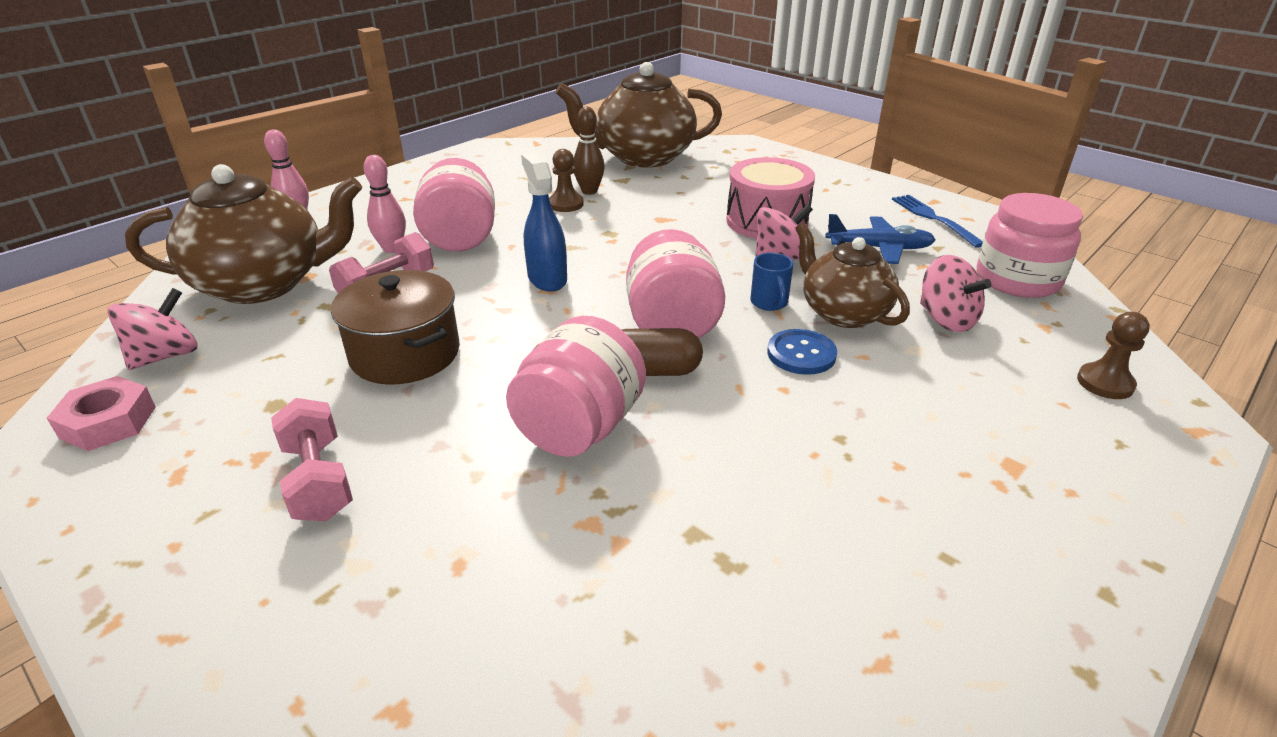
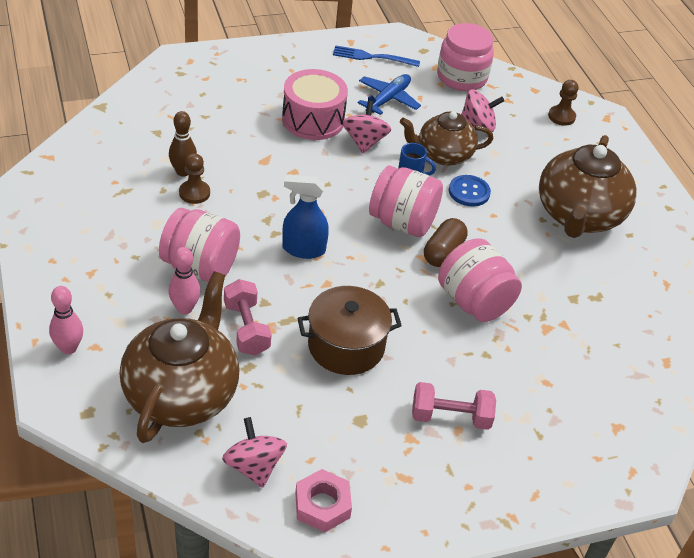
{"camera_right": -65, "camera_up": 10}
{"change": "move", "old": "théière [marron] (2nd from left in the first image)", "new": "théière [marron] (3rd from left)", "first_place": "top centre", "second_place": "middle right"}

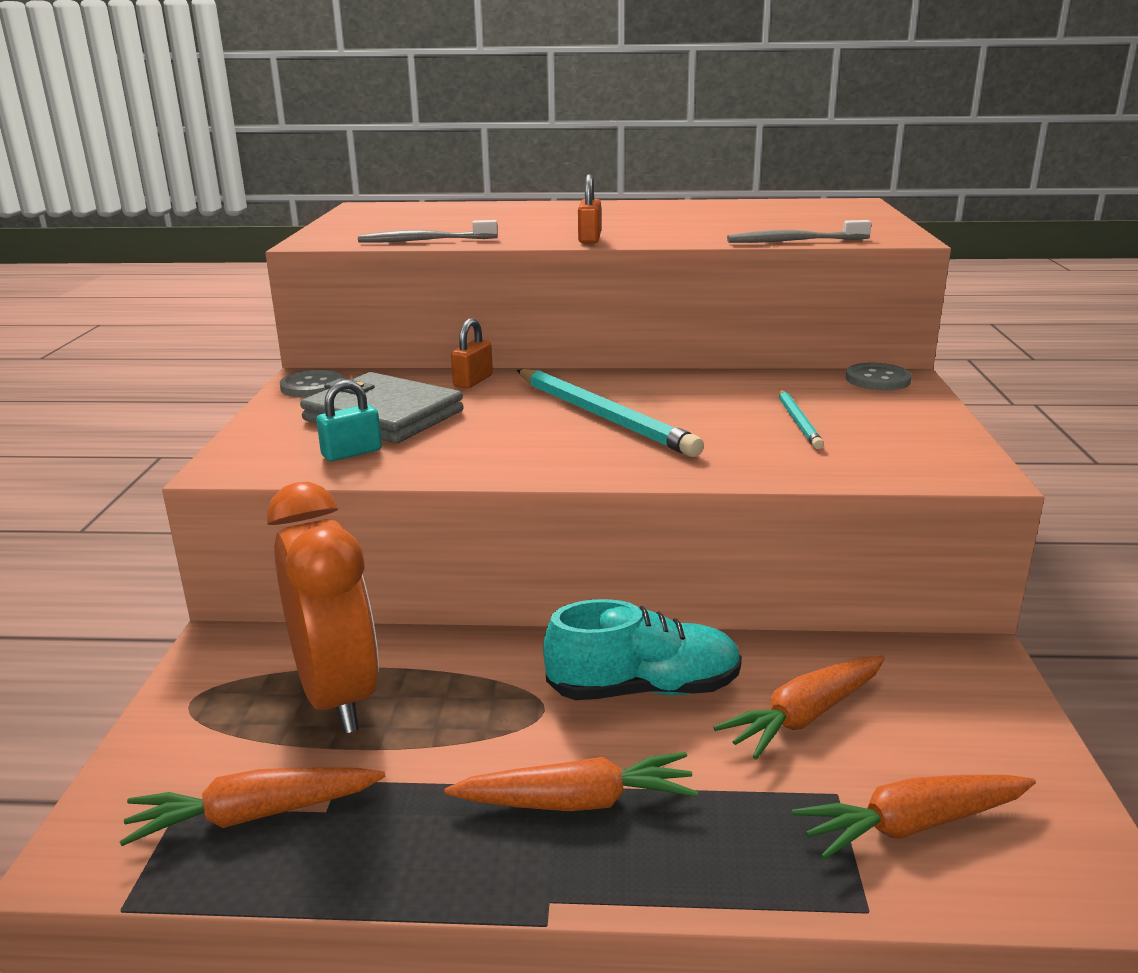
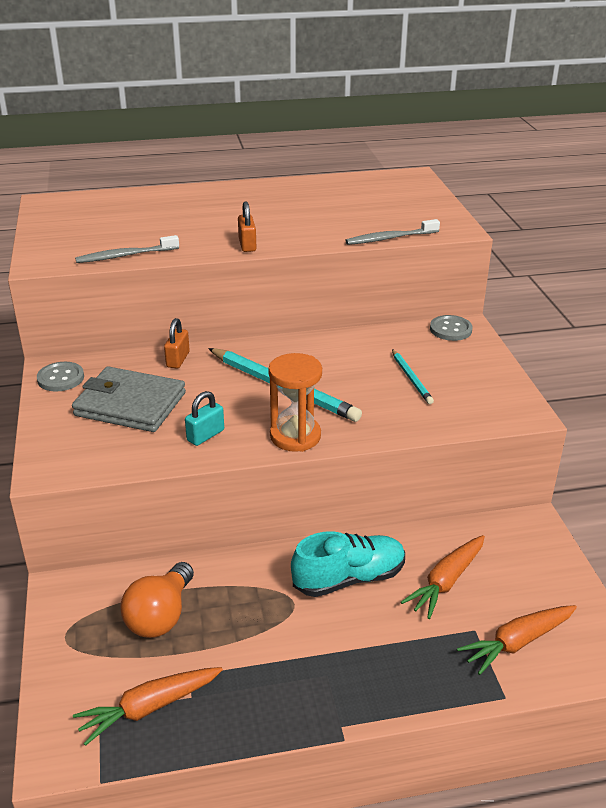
{"camera_right": -15, "camera_up": 10}
{"change": "replace", "old": "réveil [orange]", "new": "ampoule [orange]", "first_place": "middle left", "second_place": "bottom left"}
{"change": "move", "old": "cadenas [turquoise]", "first_place": "middle left", "second_place": "centre"}
{"change": "delete", "old": "carotte [orange] (2nd from left)", "first_place": "bottom centre"}
{"change": "insert", "new": "sablier [orange]", "second_place": "centre"}

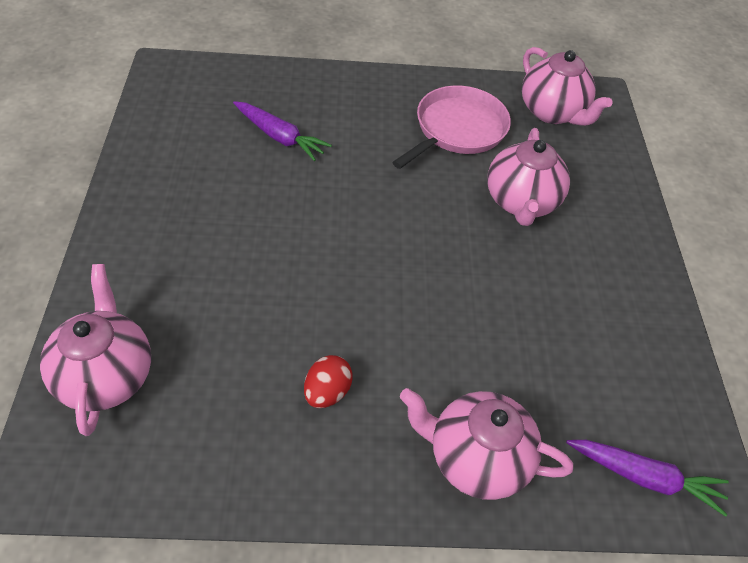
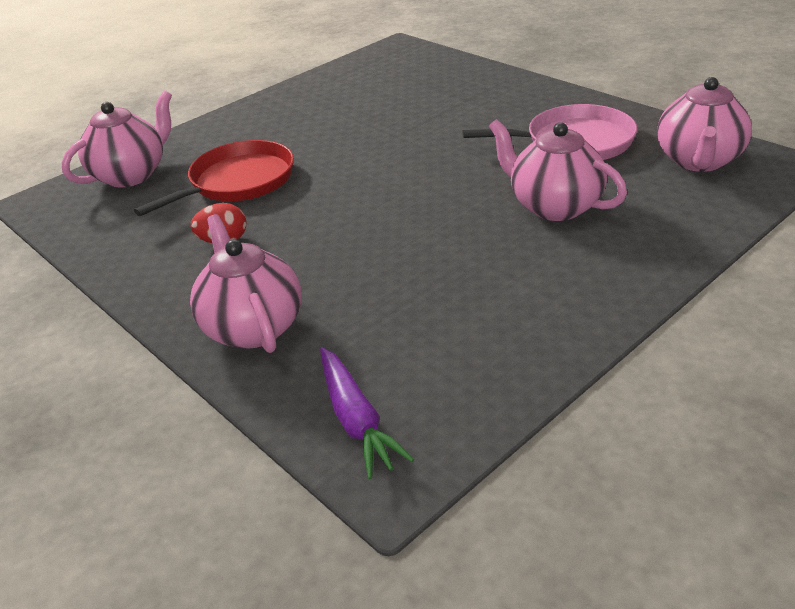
{"camera_right": 55, "camera_up": -15}
{"change": "delete", "old": "carotte [violet] (1st from left)", "first_place": "top centre"}
{"change": "rotate", "old": "théière [rose] (3rd from left)", "first_place": "top right", "second_place": "top right", "degrees": 75}
{"change": "insert", "new": "poêle [rouge]", "second_place": "top left"}

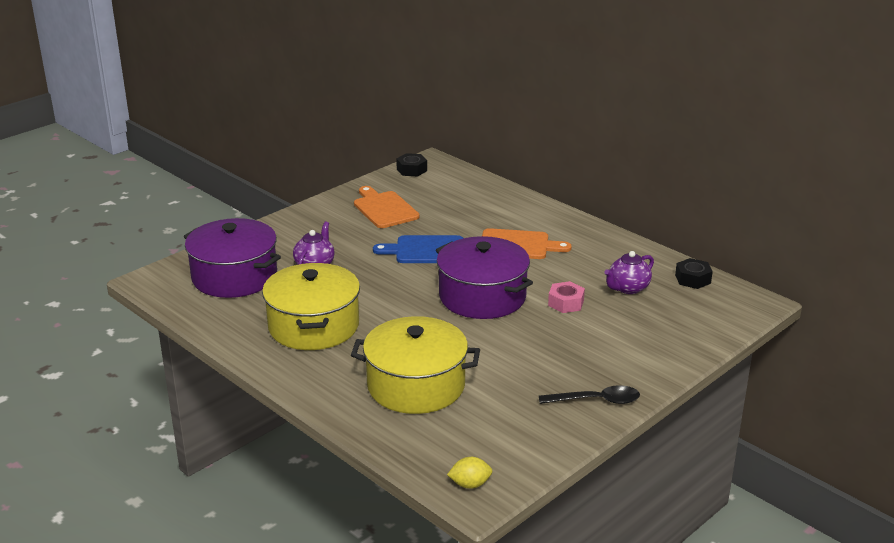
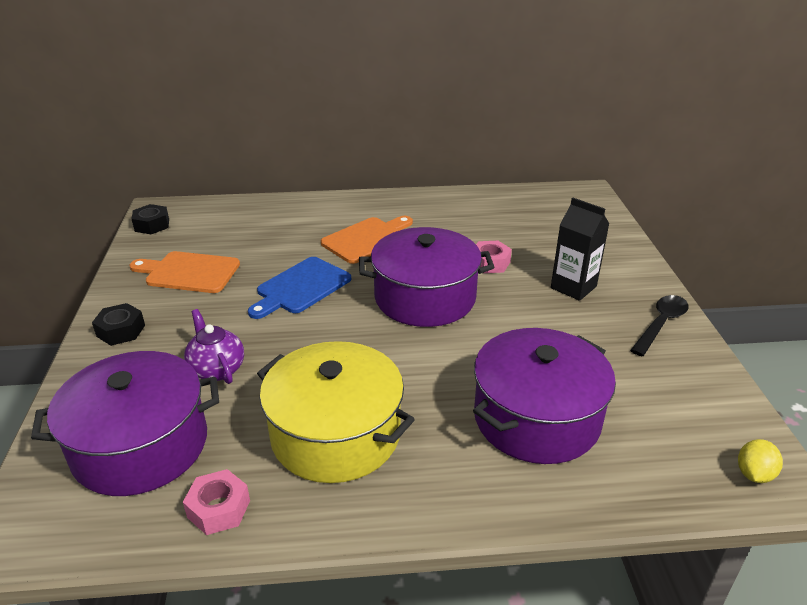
{"camera_right": -50, "camera_up": 5}
{"change": "recolor", "old": "marmite [jaune] (2nd from left)", "new": "marmite [violet] (3rd from left)", "first_place": "bottom centre", "second_place": "middle right"}
{"change": "delete", "old": "théière [violet] (2nd from left)", "first_place": "middle right"}
{"change": "move", "old": "écrou [noir] (2nd from left in the first image)", "new": "écrou [noir] (1st from left)", "first_place": "middle right", "second_place": "middle left"}
{"change": "insert", "new": "écrou [rose] (1st from left)", "second_place": "bottom left"}
{"change": "insert", "new": "brique de lait [noir]", "second_place": "middle right"}

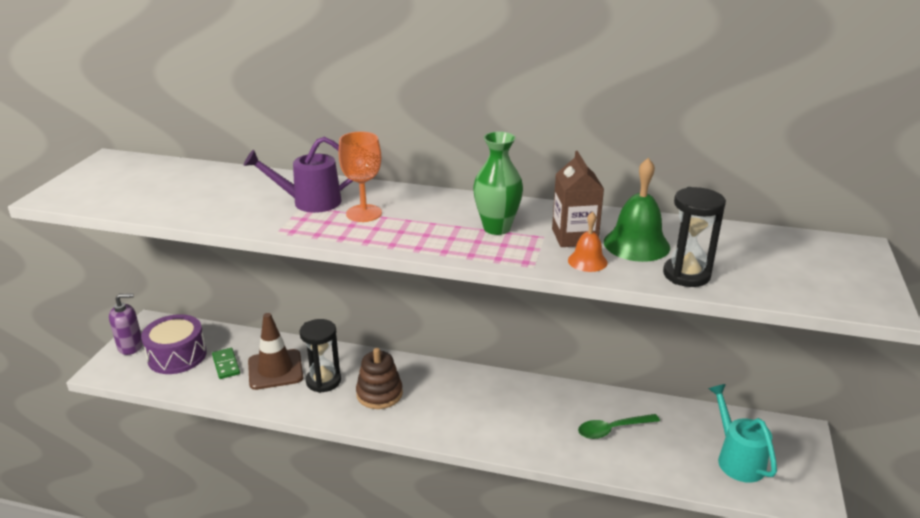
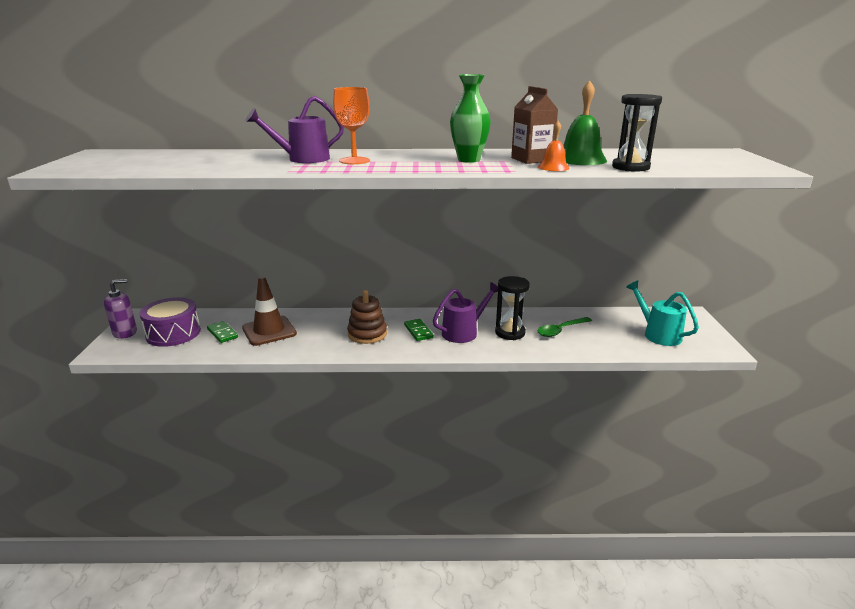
{"camera_right": -15, "camera_up": -5}
{"change": "move", "old": "sablier [noir] (1st from left)", "first_place": "bottom centre", "second_place": "centre"}
{"change": "insert", "new": "domino [vert] (2nd from left)", "second_place": "centre"}
{"change": "insert", "new": "arrosoir [violet] (2nd from left)", "second_place": "centre"}

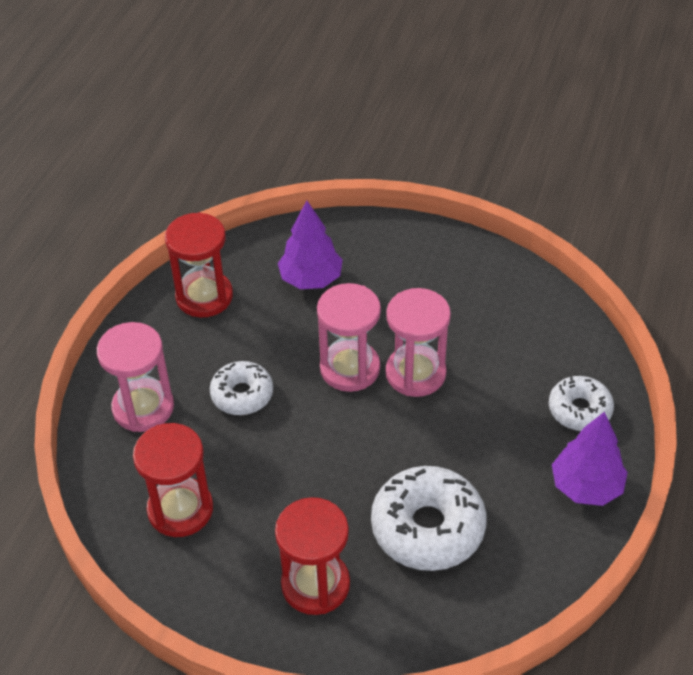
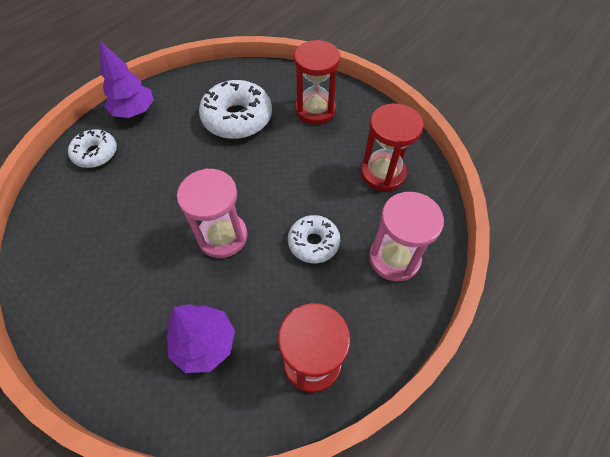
{"camera_right": -160, "camera_up": 10}
{"change": "delete", "old": "sablier [rose] (3rd from left)", "first_place": "centre"}

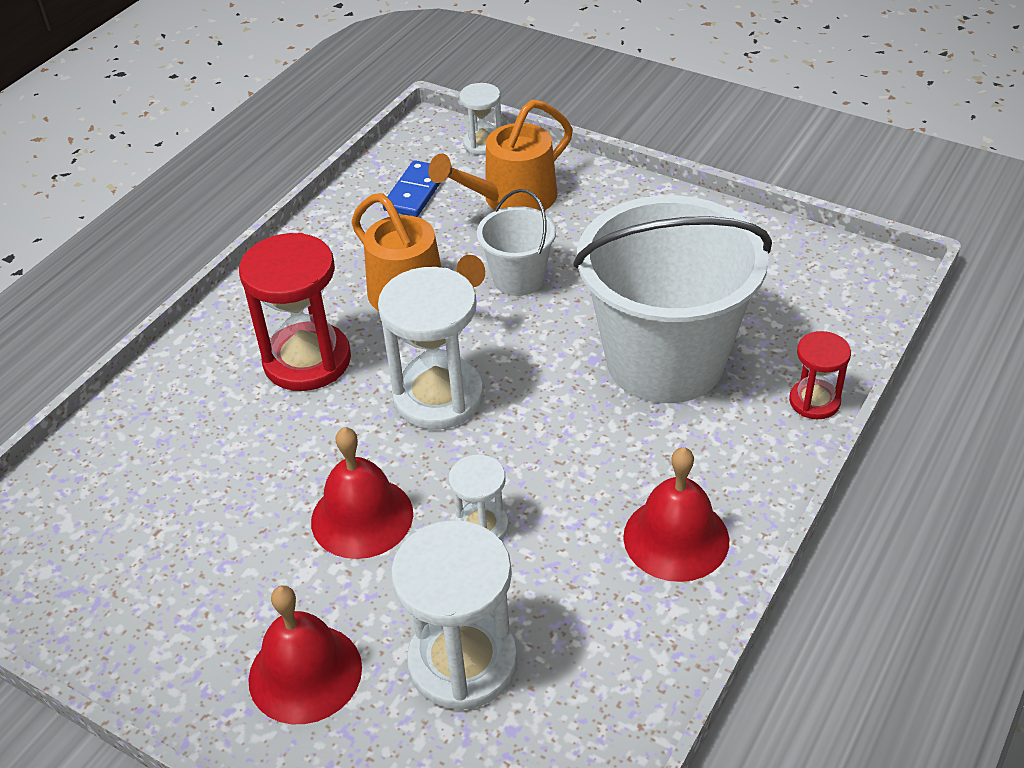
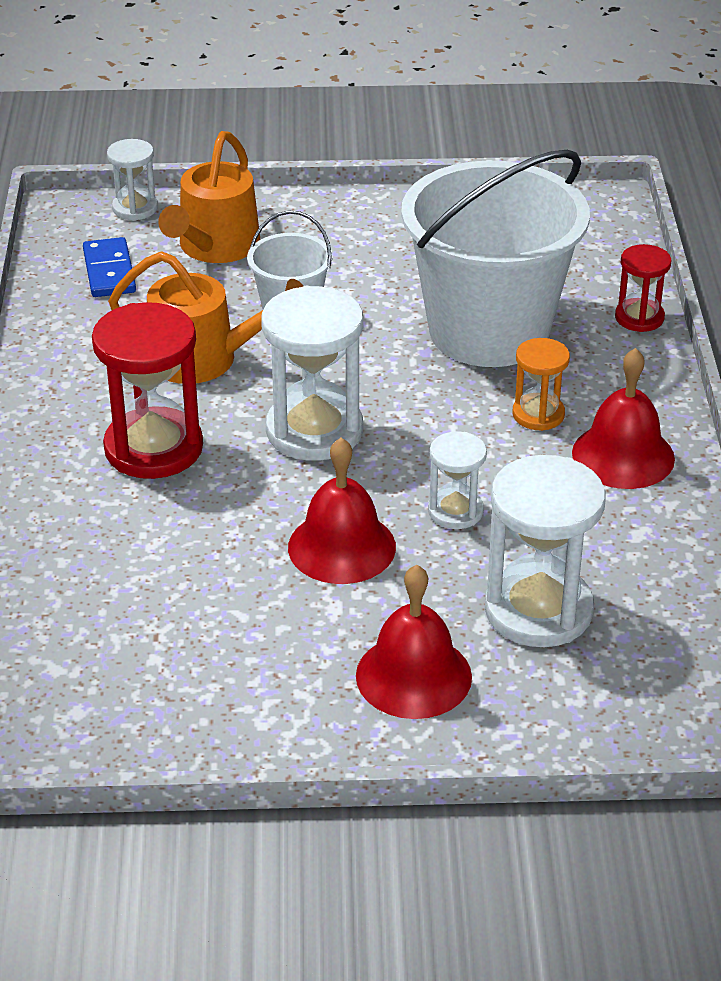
{"camera_right": -35, "camera_up": -5}
{"change": "insert", "new": "sablier [orange]", "second_place": "middle right"}

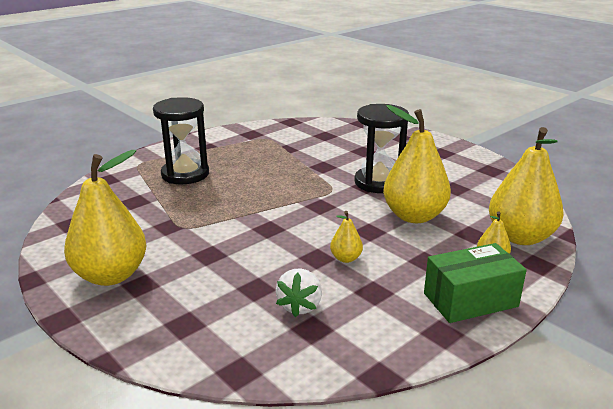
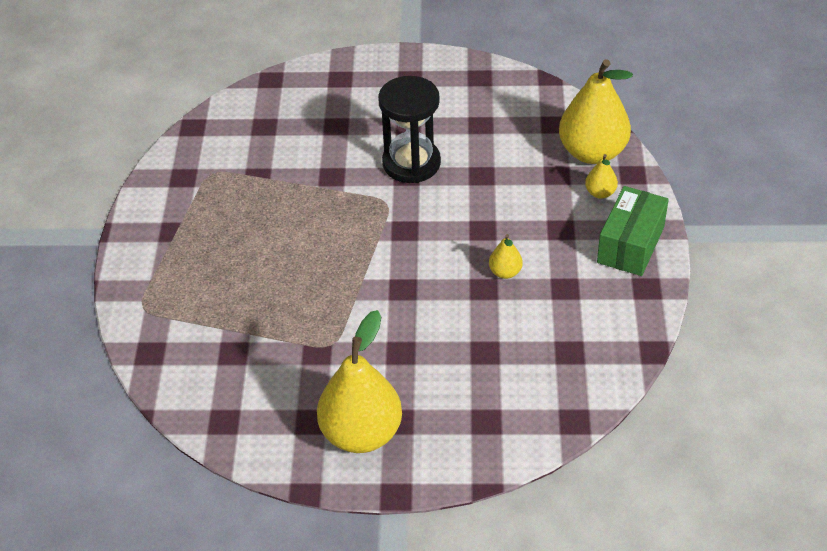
{"camera_right": -45, "camera_up": 20}
{"change": "delete", "old": "sablier [noir] (1st from left)", "first_place": "middle left"}
{"change": "delete", "old": "fraise [blanc]", "first_place": "bottom centre"}
{"change": "delete", "old": "poire [jaune] (3rd from left)", "first_place": "middle right"}

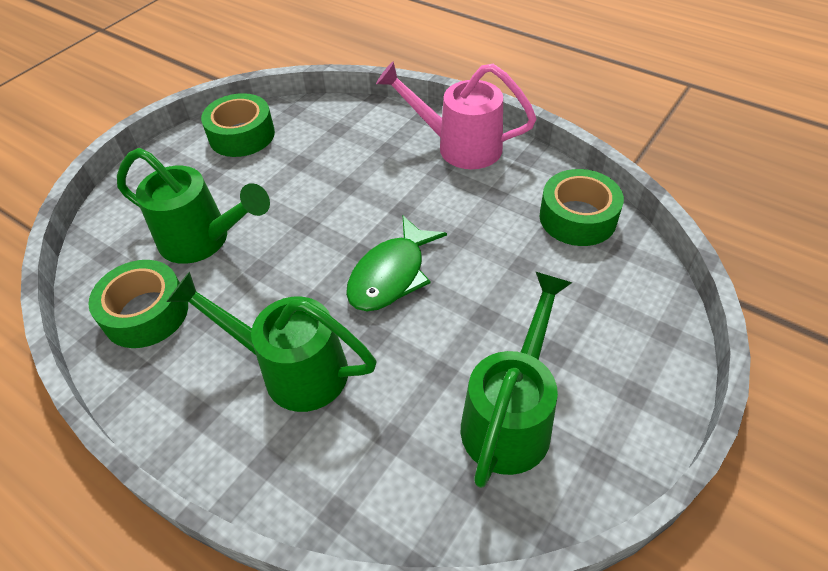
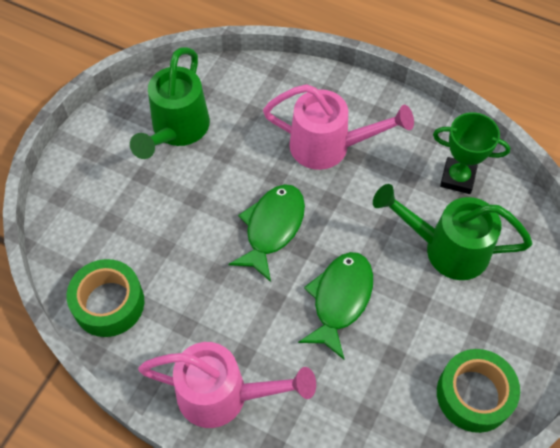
{"camera_right": 170, "camera_up": 10}
{"change": "replace", "old": "ruban adhésif [vert] (1st from left)", "new": "trophée [vert]", "first_place": "middle left", "second_place": "middle right"}
{"change": "recolor", "old": "arrosoir [vert] (2nd from left)", "new": "arrosoir [rose] (2nd from left)", "first_place": "middle left", "second_place": "top centre"}
{"change": "insert", "new": "poisson [vert] (2nd from left)", "second_place": "bottom centre"}

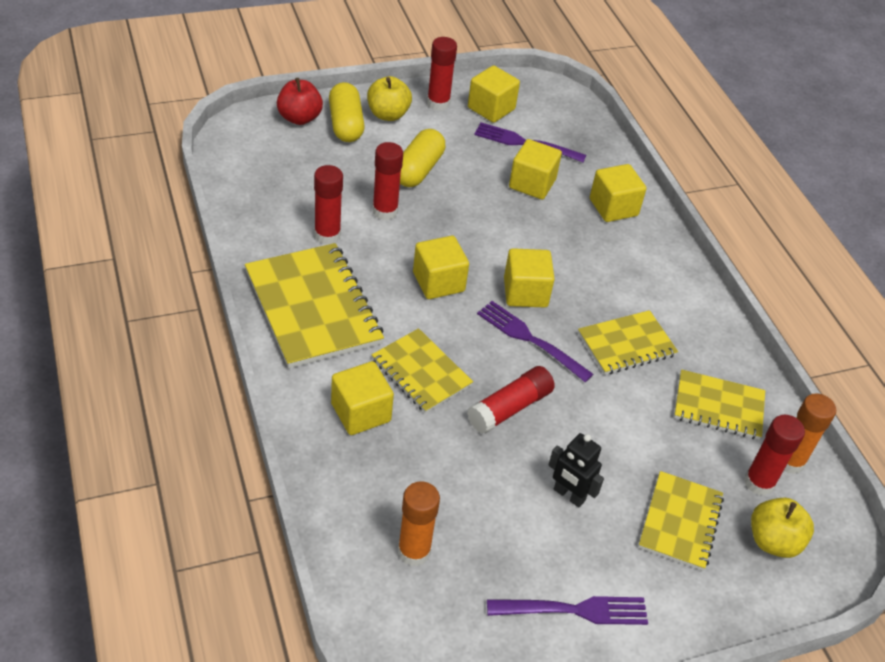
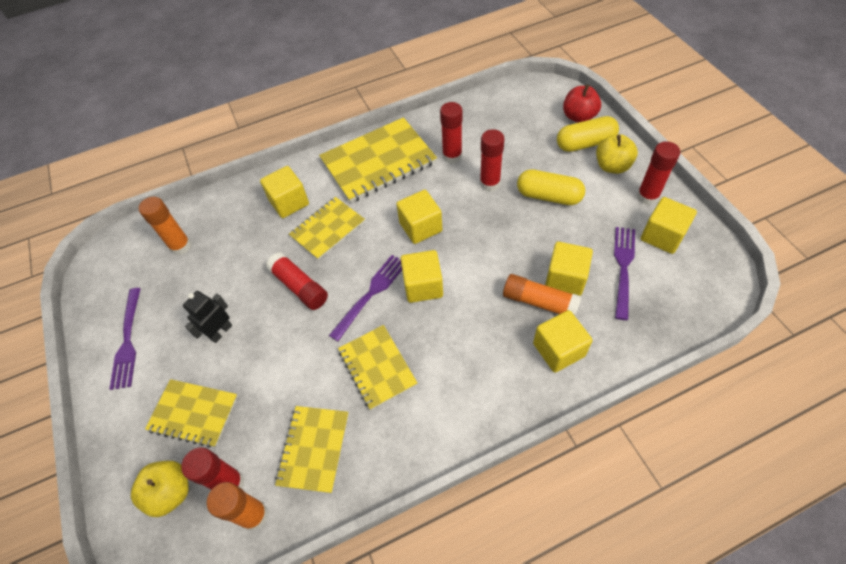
{"camera_right": 95, "camera_up": 10}
{"change": "insert", "new": "bâton de colle [orange] (3rd from left)", "second_place": "centre"}

